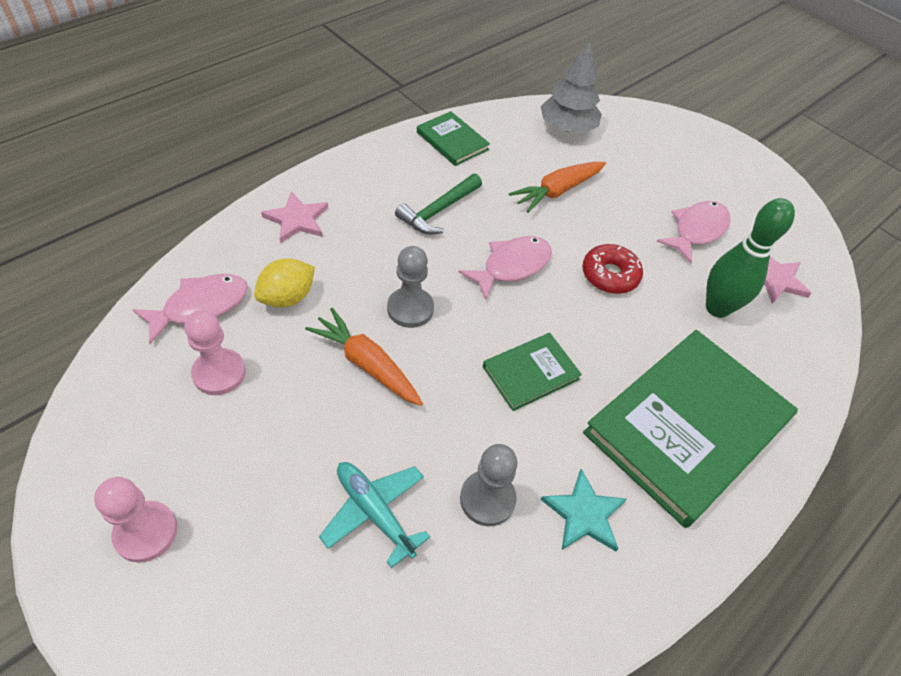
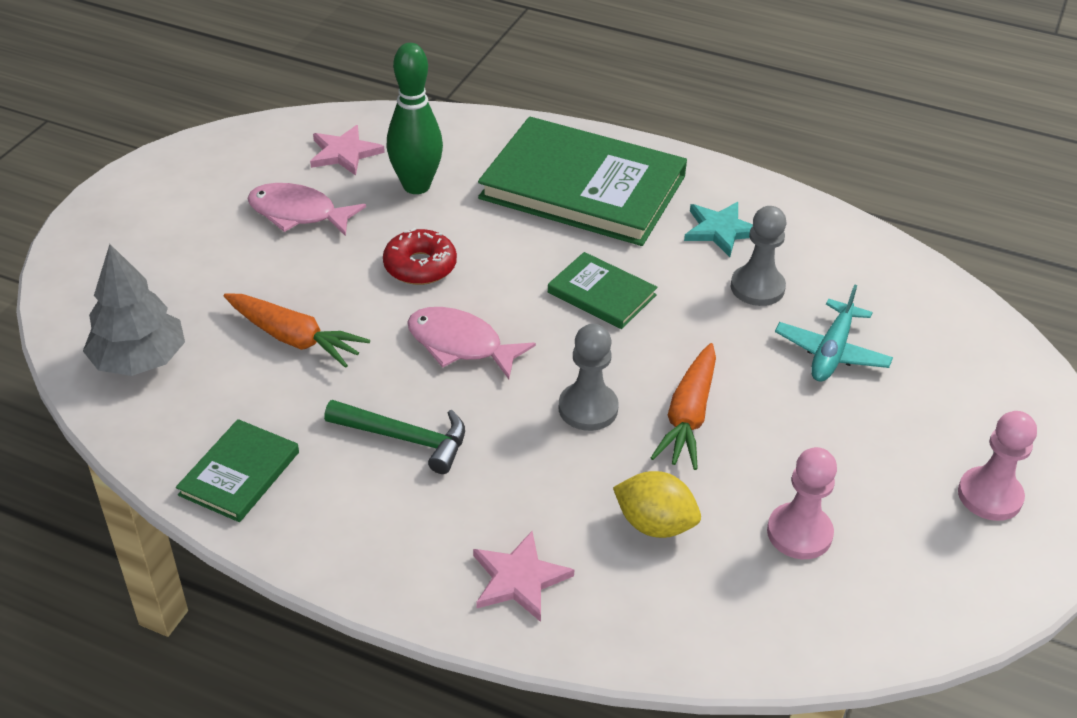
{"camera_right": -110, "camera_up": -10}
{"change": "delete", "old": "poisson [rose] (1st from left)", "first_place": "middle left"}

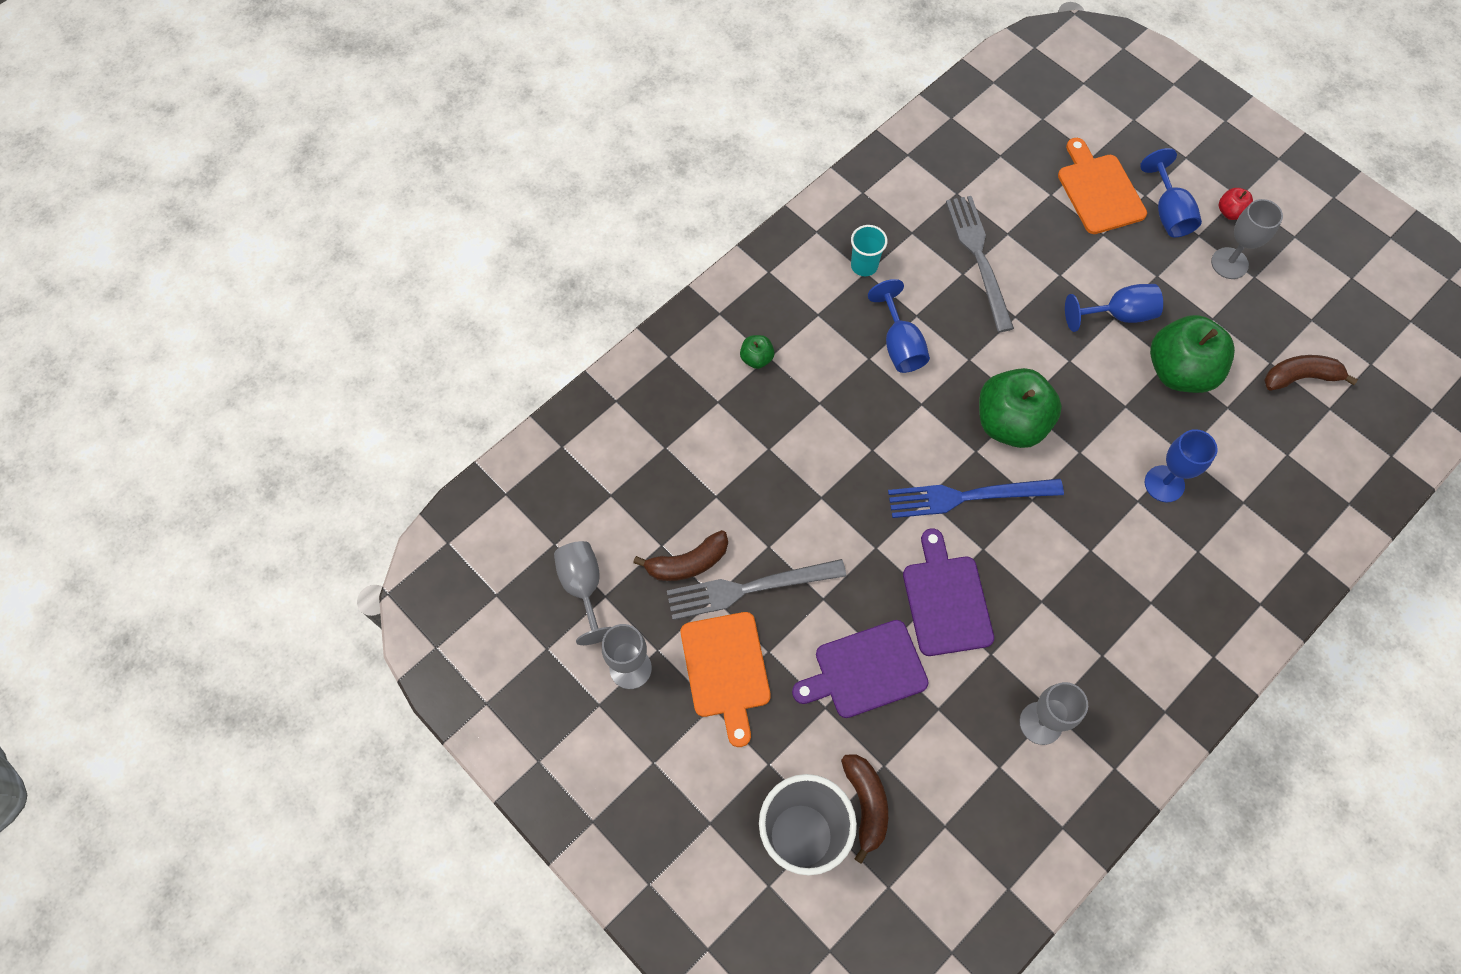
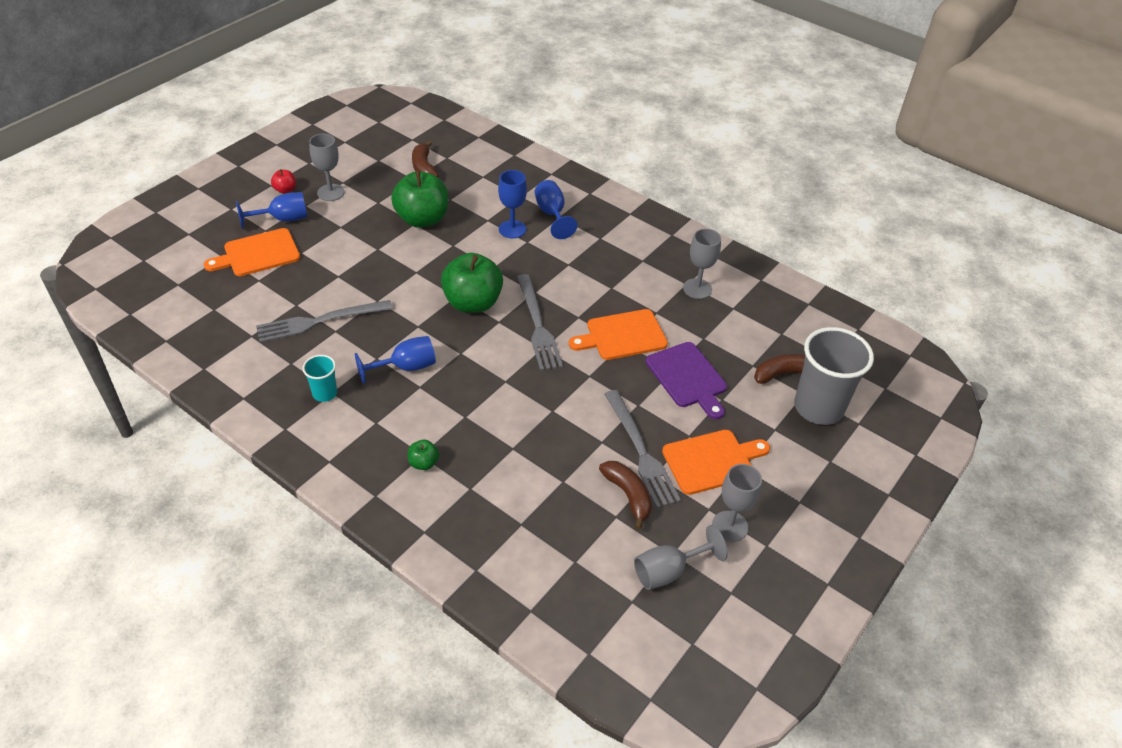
{"camera_right": -100, "camera_up": -20}
{"change": "recolor", "old": "fourchette [bleu]", "new": "fourchette [gris] (2nd from left)", "first_place": "middle right", "second_place": "centre"}
{"change": "recolor", "old": "planche à découper [violet] (2nd from left)", "new": "planche à découper [orange] (2nd from left)", "first_place": "centre", "second_place": "centre"}
{"change": "move", "old": "verre à pied [bleu] (2nd from left in the first image)", "new": "verre à pied [bleu] (4th from left)", "first_place": "top right", "second_place": "top centre"}

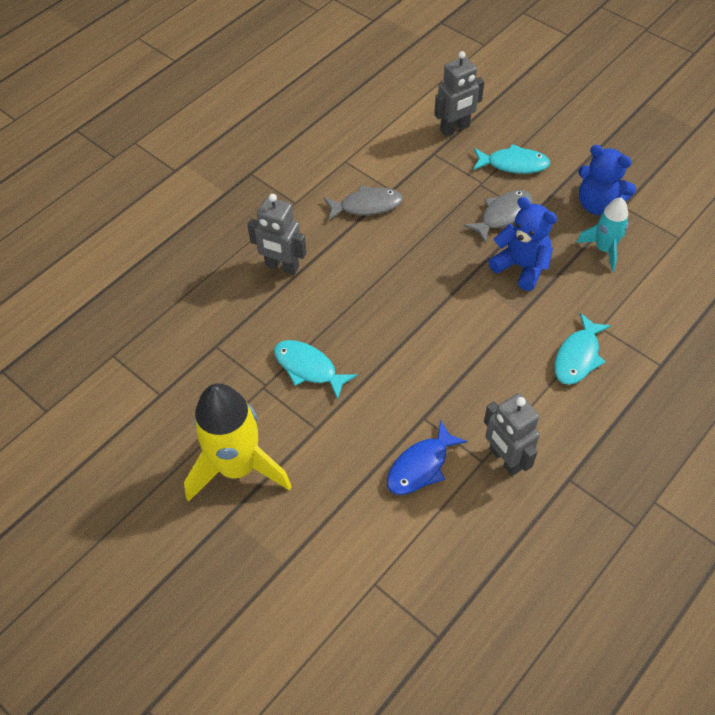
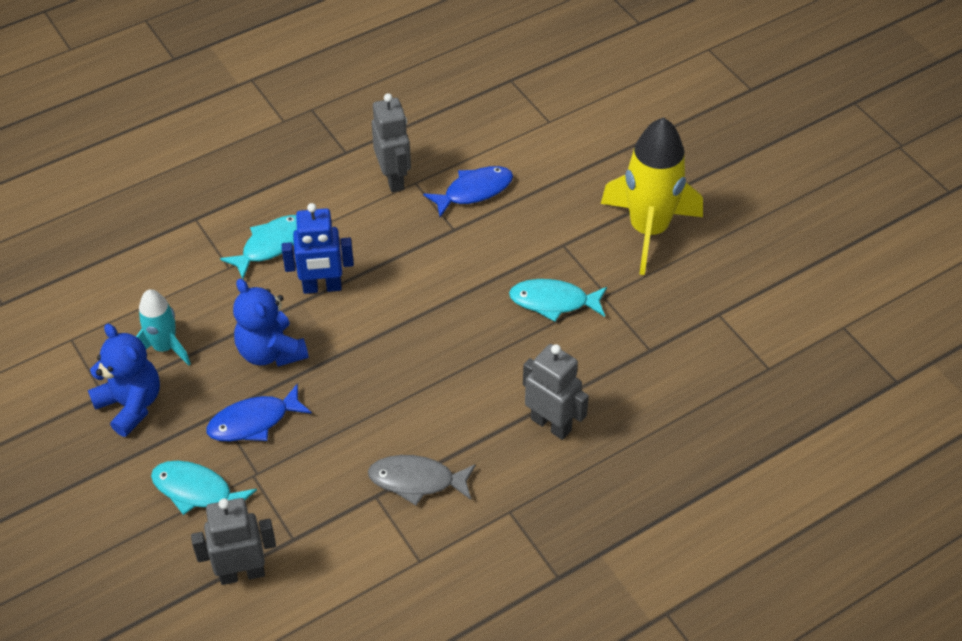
{"camera_right": -165, "camera_up": -5}
{"change": "rotate", "old": "poisson [turquoise] (1st from left in the first image)", "first_place": "centre", "second_place": "centre", "degrees": 135}
{"change": "recolor", "old": "poisson [gris] (2nd from left)", "new": "poisson [bleu] (1st from left)", "first_place": "top right", "second_place": "middle left"}
{"change": "insert", "new": "robot [bleu]", "second_place": "middle left"}

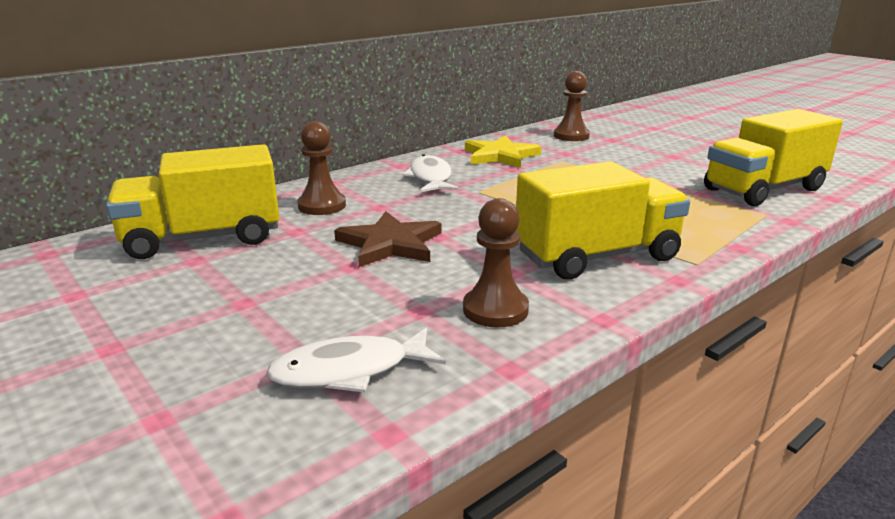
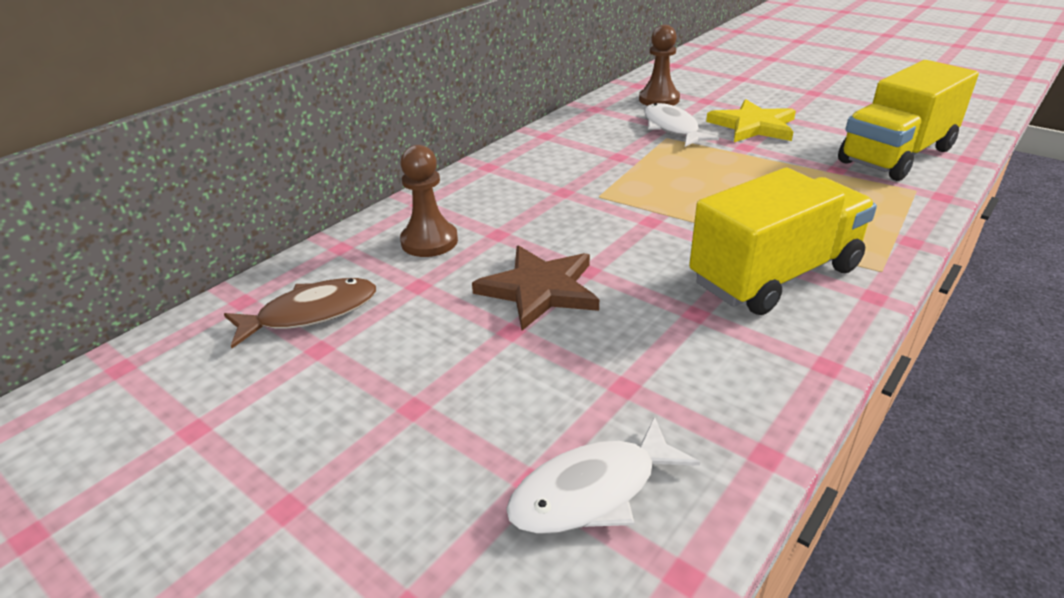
{"camera_right": -10, "camera_up": 10}
{"change": "replace", "old": "camion [jaune] (1st from left)", "new": "poisson [marron]", "first_place": "middle left", "second_place": "middle left"}
{"change": "move", "old": "poisson [blanc] (2nd from left)", "first_place": "centre", "second_place": "top centre"}
{"change": "delete", "old": "pion [marron] (2nd from left)", "first_place": "centre"}
{"change": "move", "old": "étoile [jaune]", "first_place": "top centre", "second_place": "top right"}

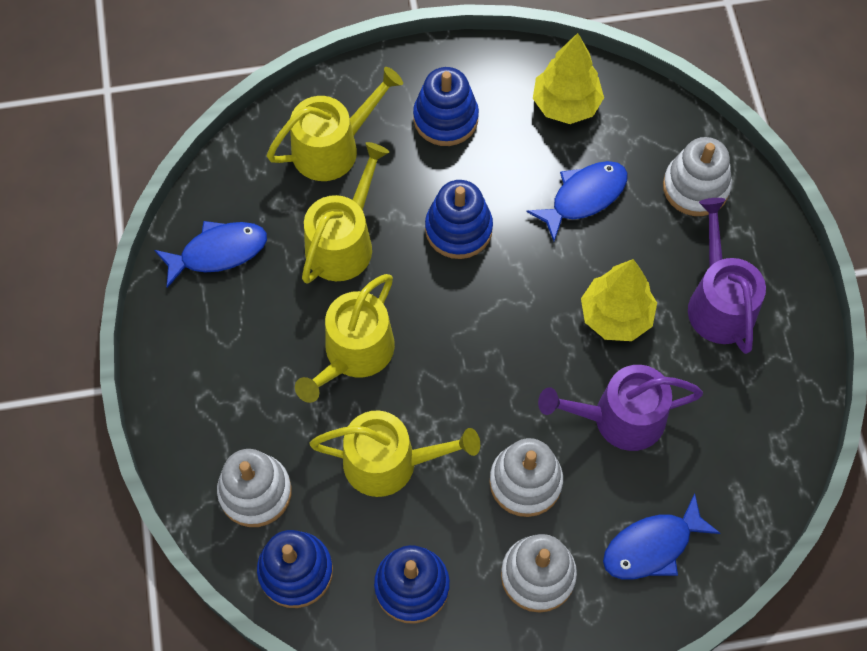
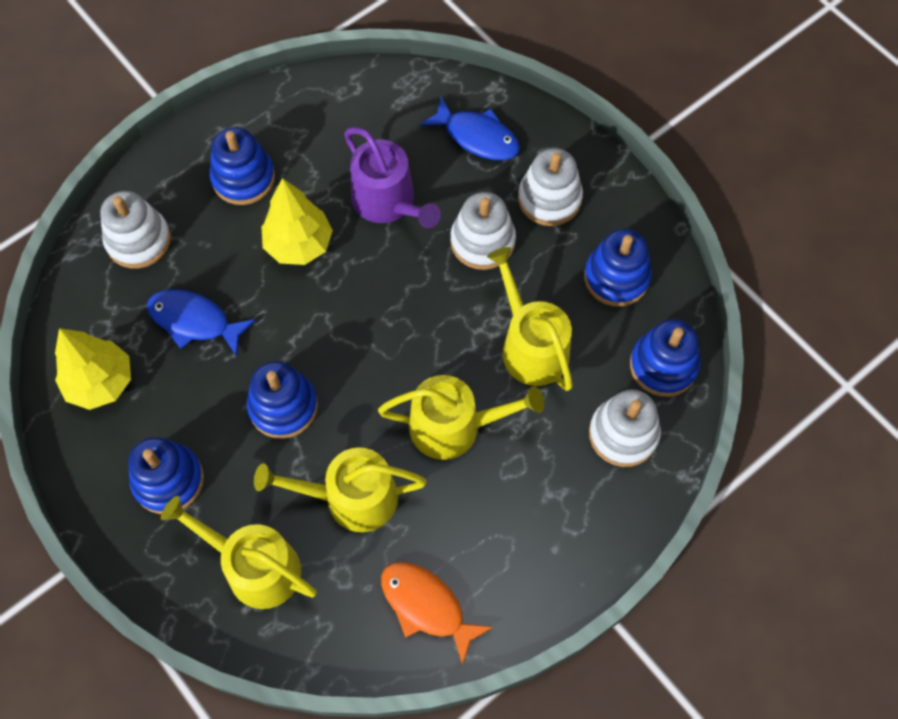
{"camera_right": -120, "camera_up": 0}
{"change": "recolor", "old": "poisson [bleu] (1st from left)", "new": "poisson [orange]", "first_place": "middle left", "second_place": "bottom centre"}
{"change": "replace", "old": "arrosoir [violet] (2nd from left)", "new": "jouet à empiler [bleu] (2nd from left)", "first_place": "middle right", "second_place": "top left"}

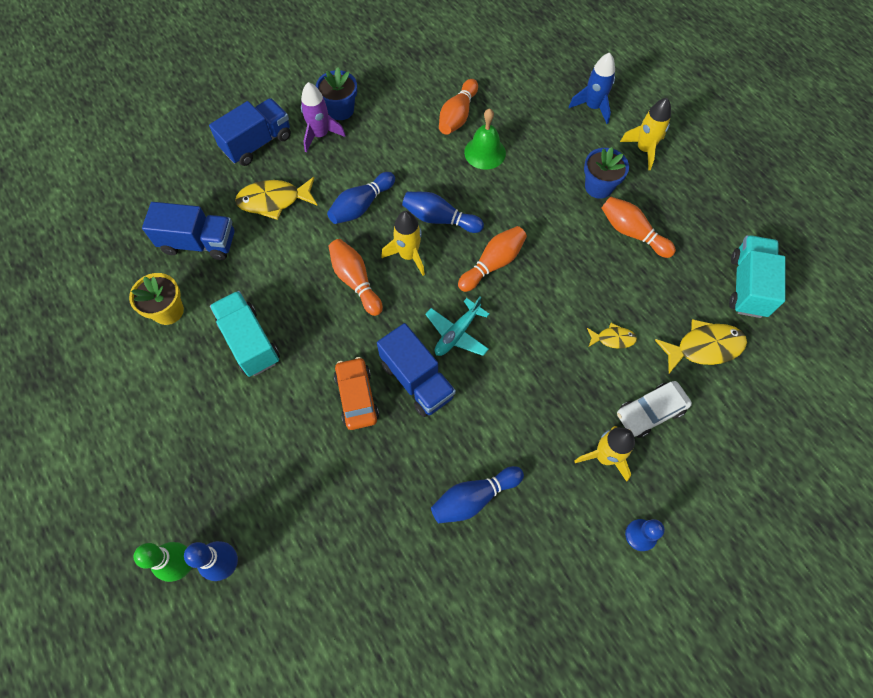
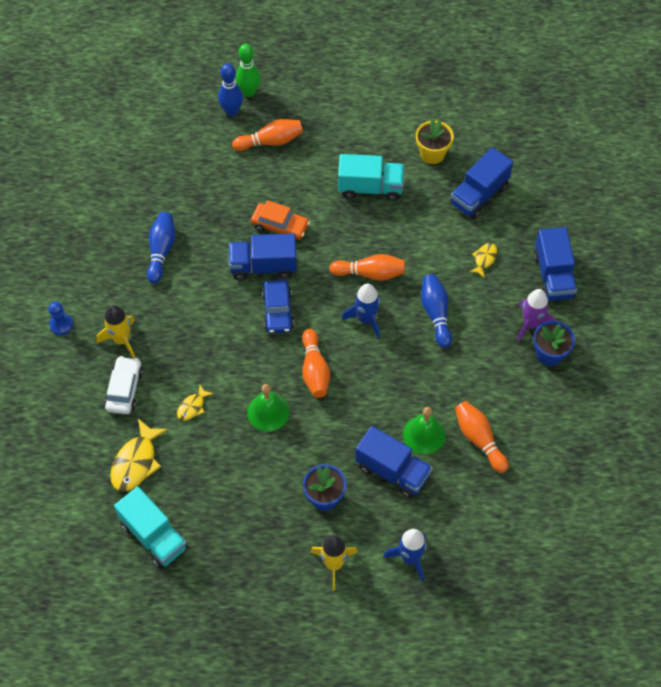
{"camera_right": 125, "camera_up": -5}
{"change": "resize", "old": "poisson [jaune] (1st from left in the first image)", "first_place": "top left", "second_place": "middle right", "factor": 0.55}
{"change": "recolor", "old": "fusée [jaune] (1st from left)", "new": "fusée [bleu] (1st from left)", "first_place": "centre", "second_place": "centre"}
{"change": "delete", "old": "quille [bleu] (3rd from left)", "first_place": "top centre"}
{"change": "replace", "old": "avion [turquoise]", "new": "voiture [bleu]", "first_place": "centre", "second_place": "centre"}
{"change": "move", "old": "quille [orange] (4th from left in the first image)", "new": "quille [orange] (1st from left)", "first_place": "top right", "second_place": "top centre"}
{"change": "insert", "new": "cloche [vert] (1st from left)", "second_place": "centre"}
{"change": "insert", "new": "camion [bleu] (2nd from left)", "second_place": "bottom centre"}

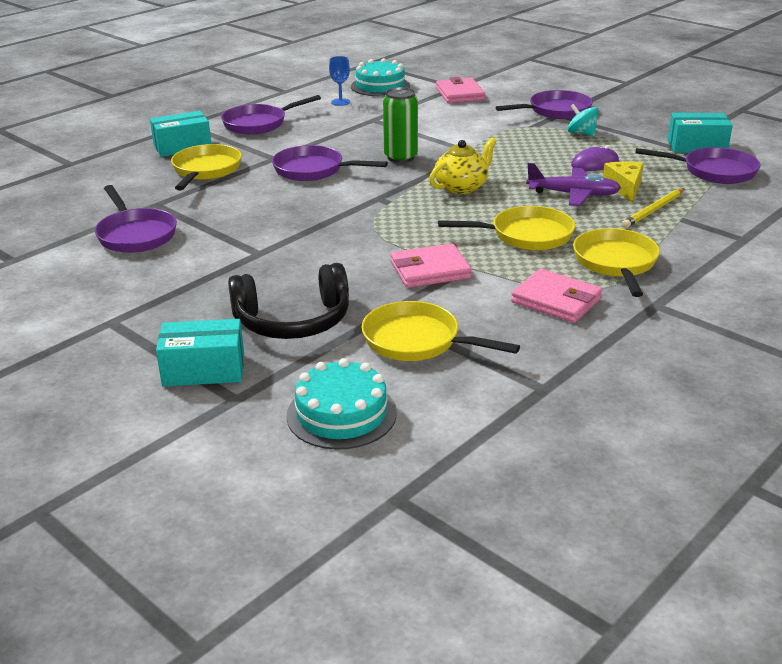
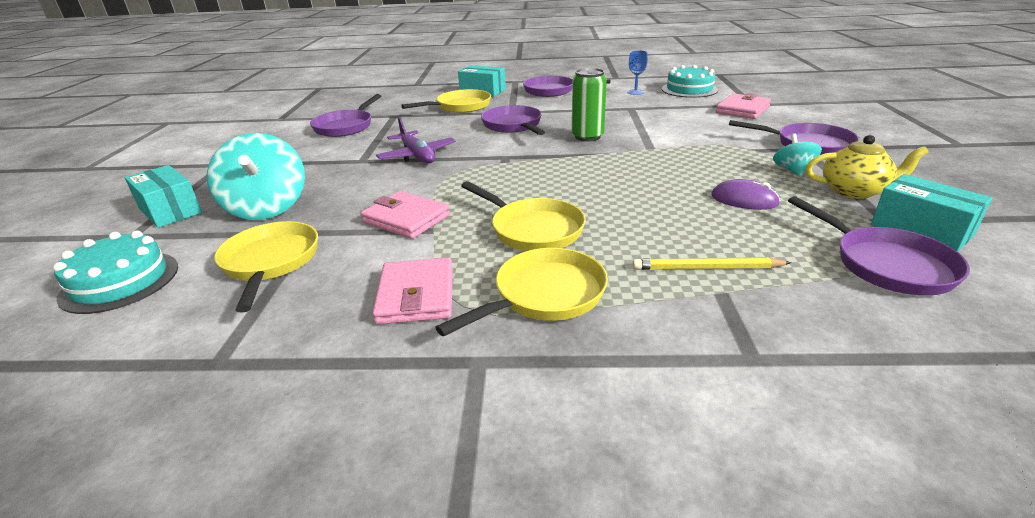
{"camera_right": 50, "camera_up": 0}
{"change": "replace", "old": "casque audio [noir]", "new": "toupie [turquoise] (1st from left)", "first_place": "centre", "second_place": "middle left"}
{"change": "move", "old": "théière [jaune]", "first_place": "top centre", "second_place": "top right"}
{"change": "move", "old": "avion [violet]", "first_place": "top right", "second_place": "top centre"}
{"change": "delete", "old": "fromage [jaune]", "first_place": "top right"}

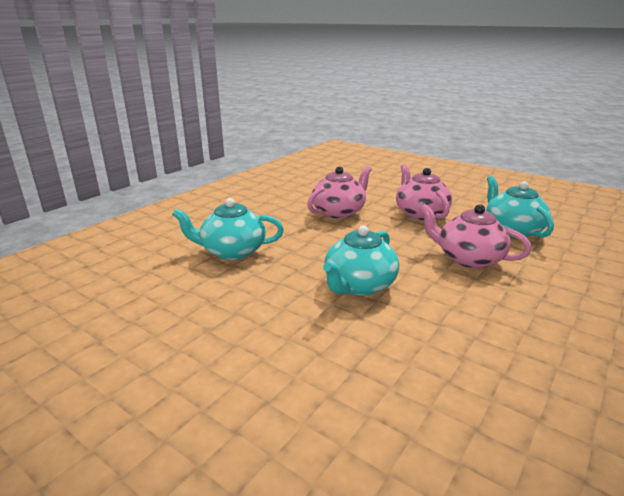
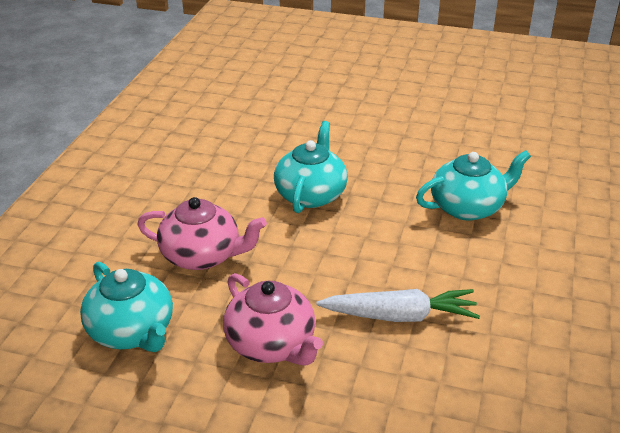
{"camera_right": 160, "camera_up": 10}
{"change": "replace", "old": "théière [rose] (1st from left)", "new": "carotte [blanc]", "first_place": "centre", "second_place": "bottom centre"}

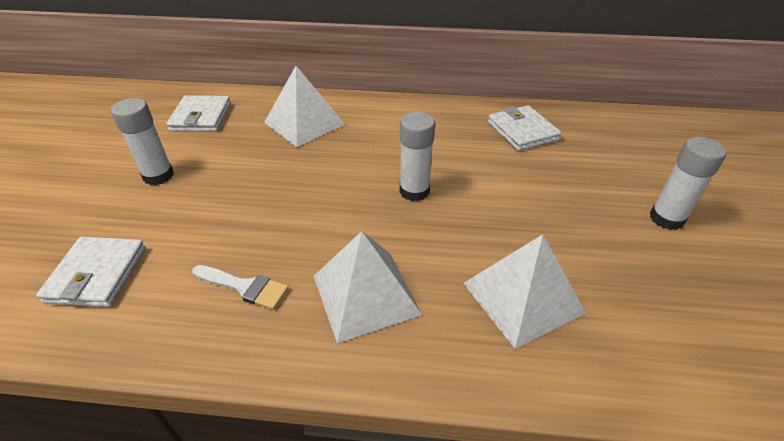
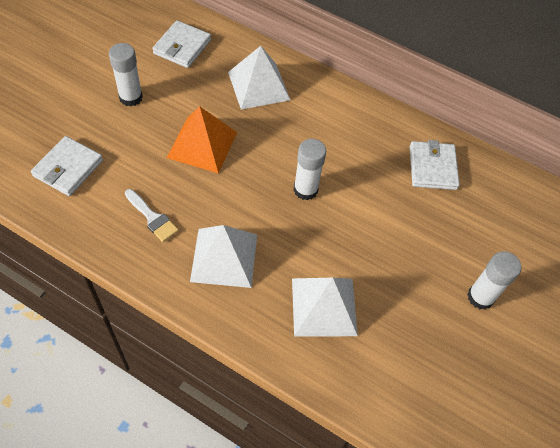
{"camera_right": 20, "camera_up": 15}
{"change": "insert", "new": "pyramide [orange]", "second_place": "top centre"}

